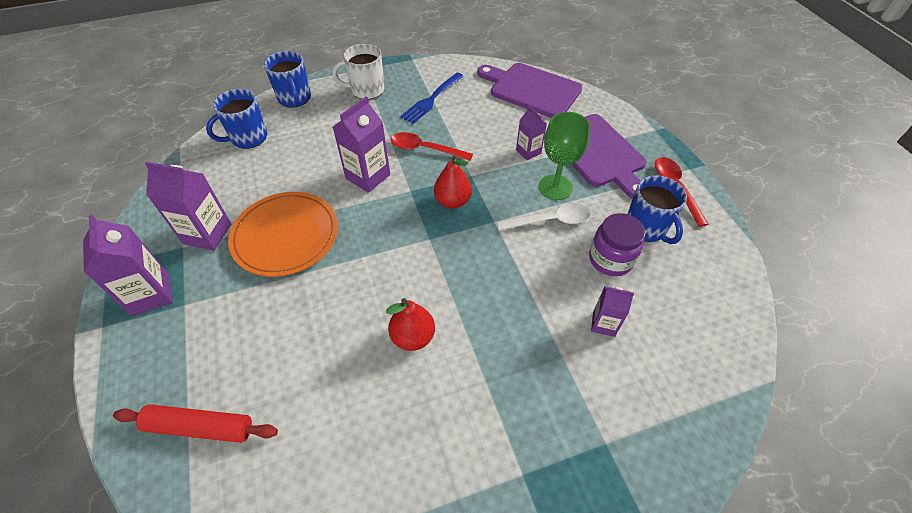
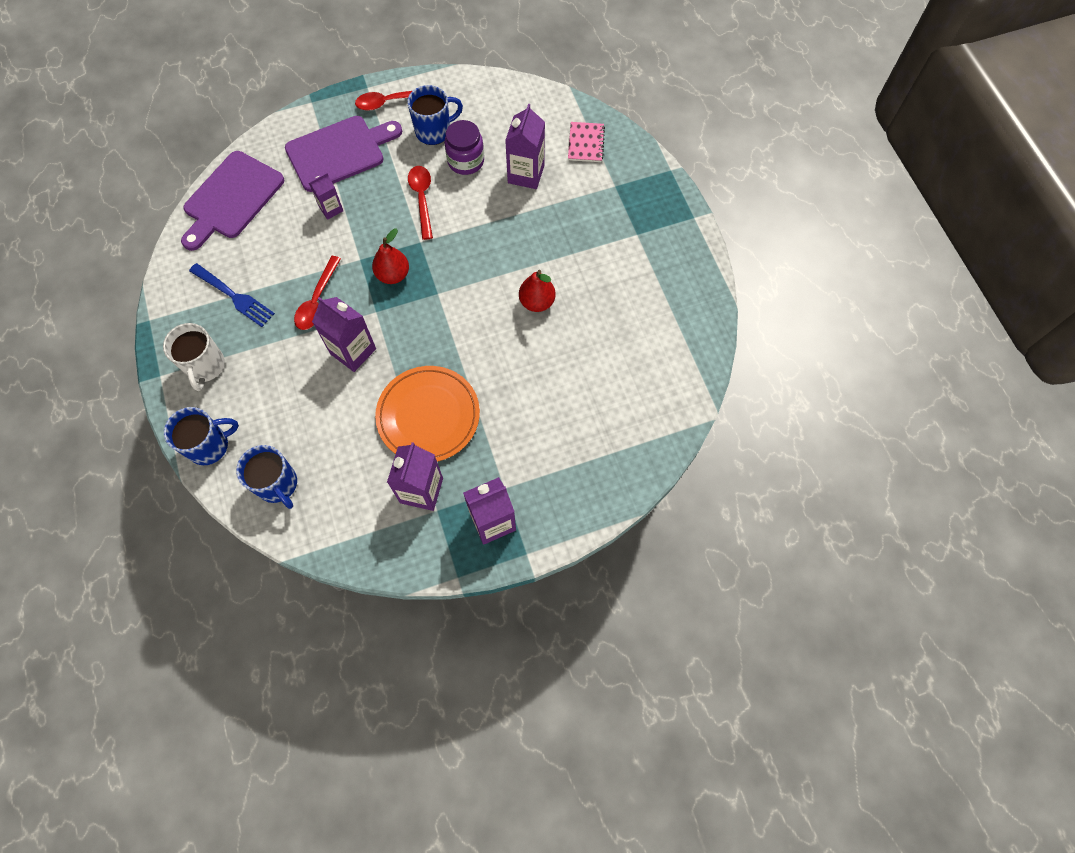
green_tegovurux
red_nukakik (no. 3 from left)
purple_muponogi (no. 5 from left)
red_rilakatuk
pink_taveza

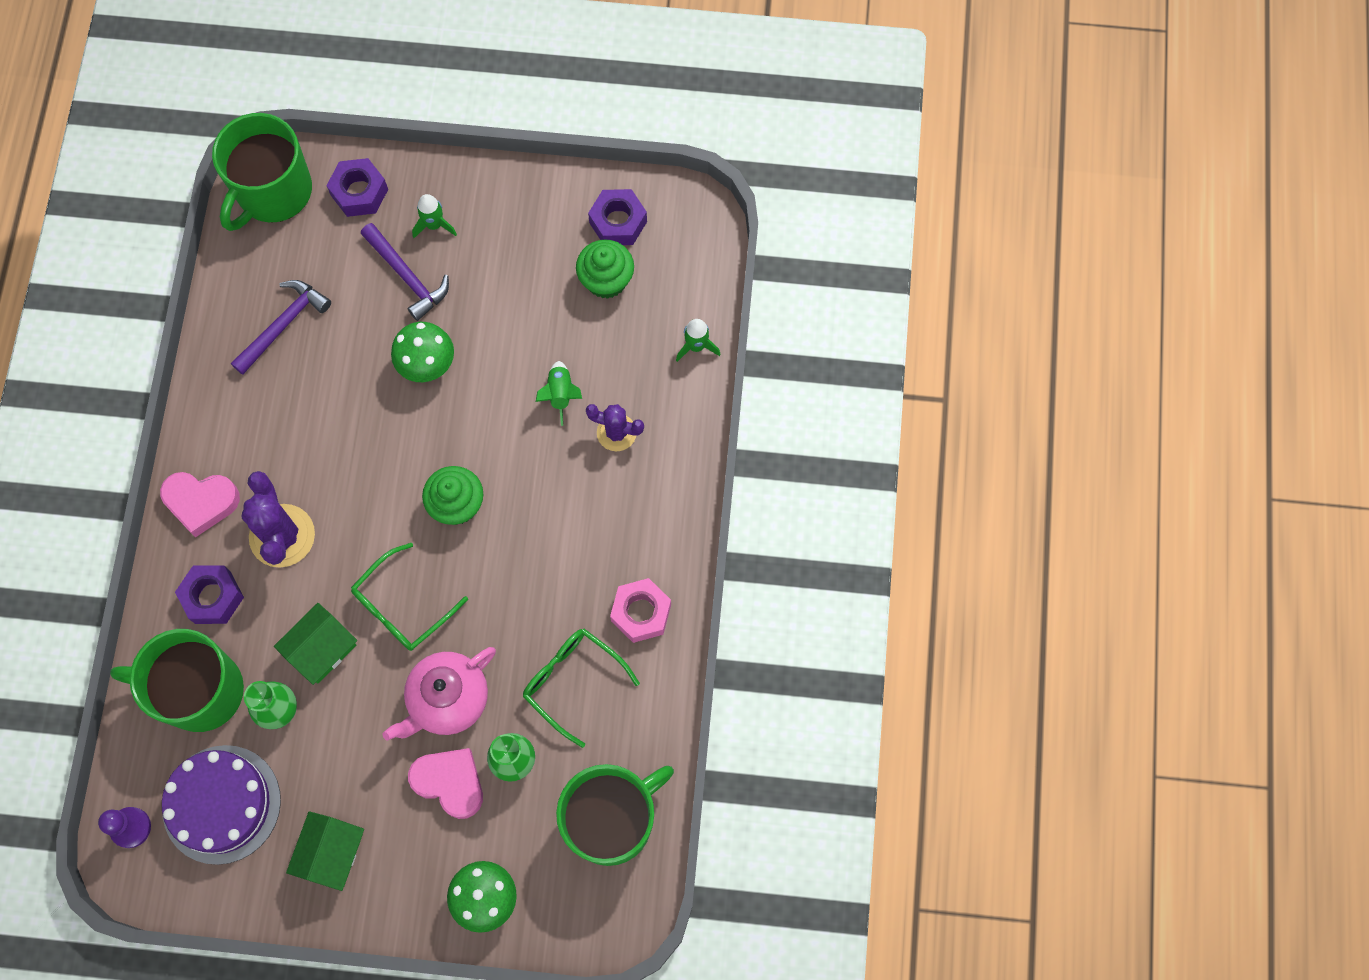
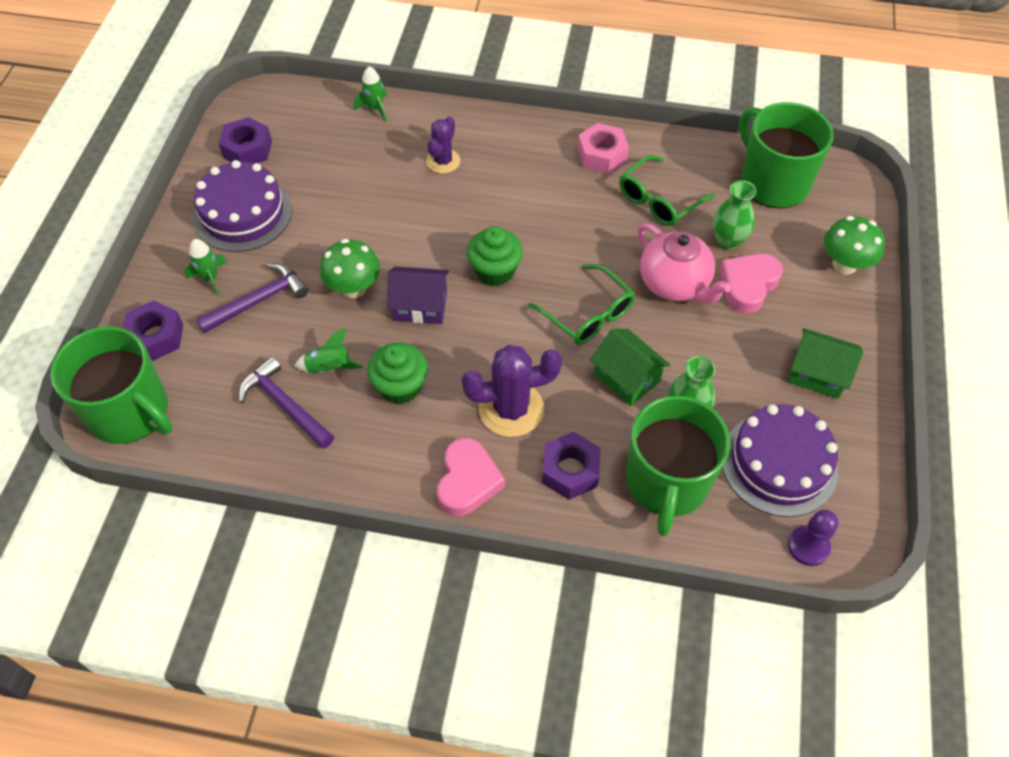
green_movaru (no. 1 from left)
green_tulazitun (no. 2 from left)
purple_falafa (no. 1 from left)
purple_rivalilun

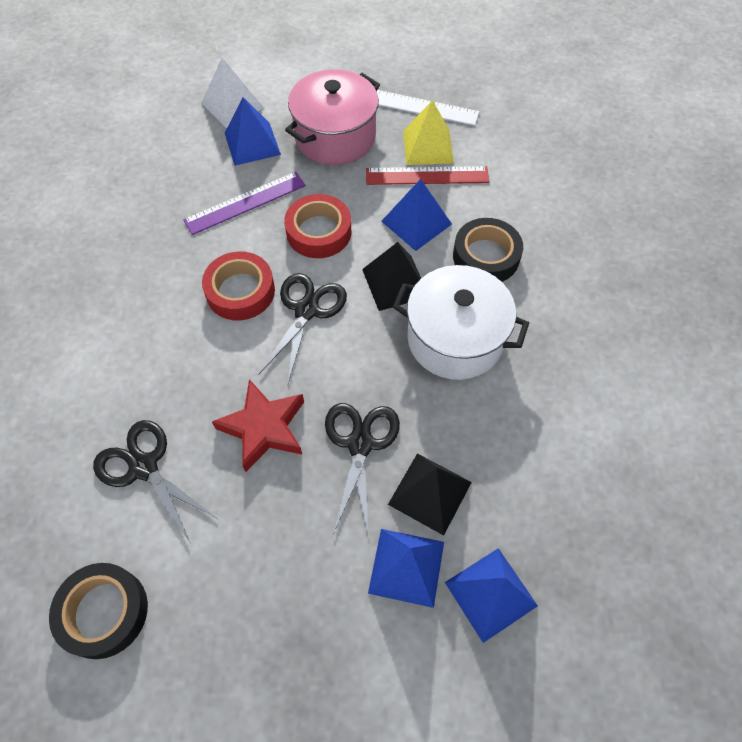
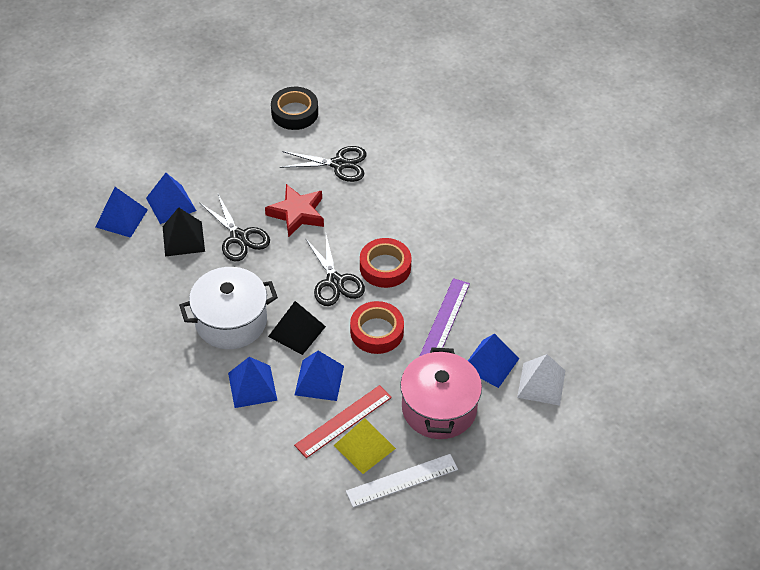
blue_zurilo (no. 3 from left)

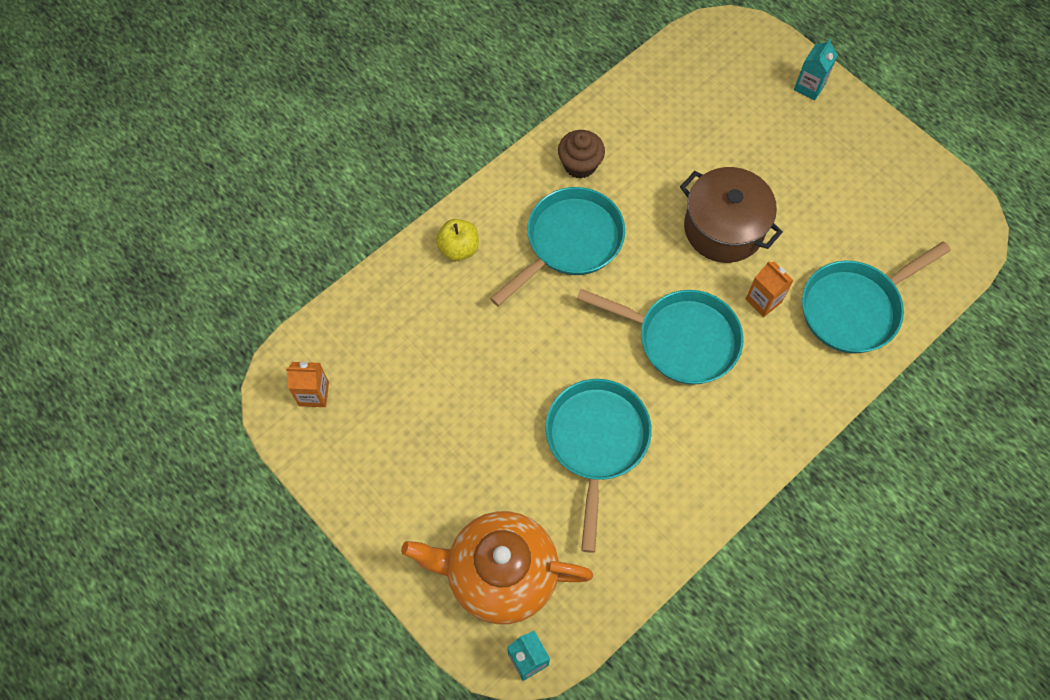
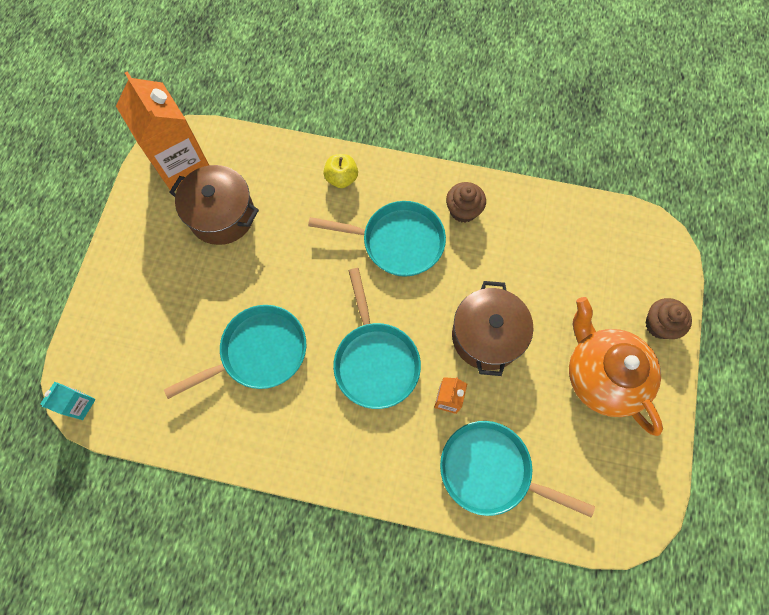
brown_movaru (no. 2 from left)
orange_muponogi (no. 1 from left)
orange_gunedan
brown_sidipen (no. 1 from left)

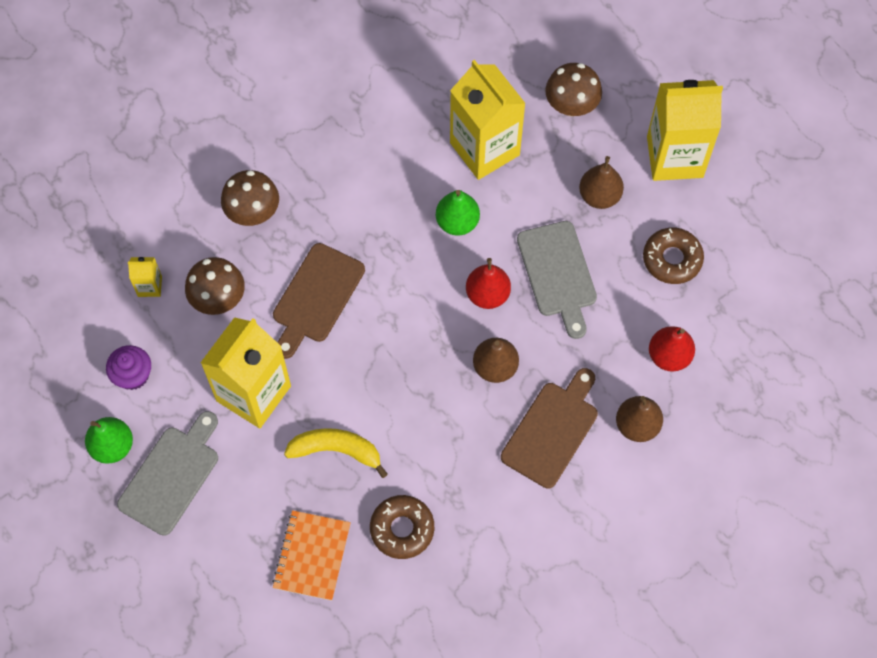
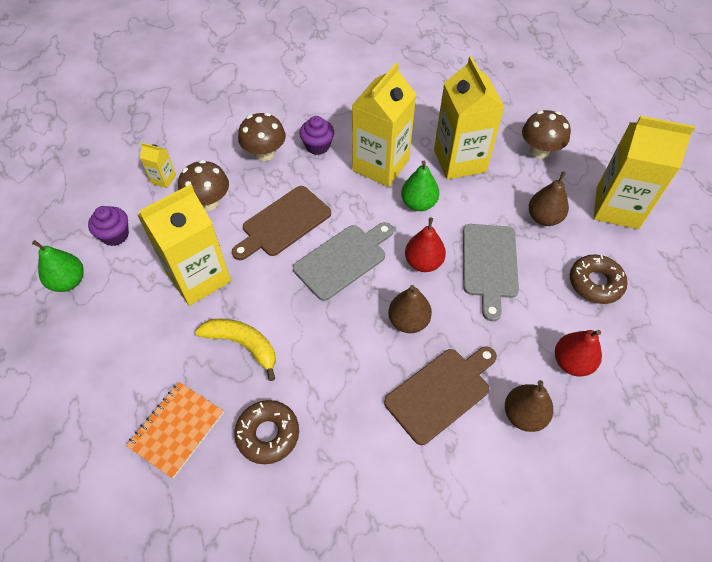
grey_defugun (no. 1 from left)
yellow_muponogi (no. 3 from left)
purple_movaru (no. 2 from left)

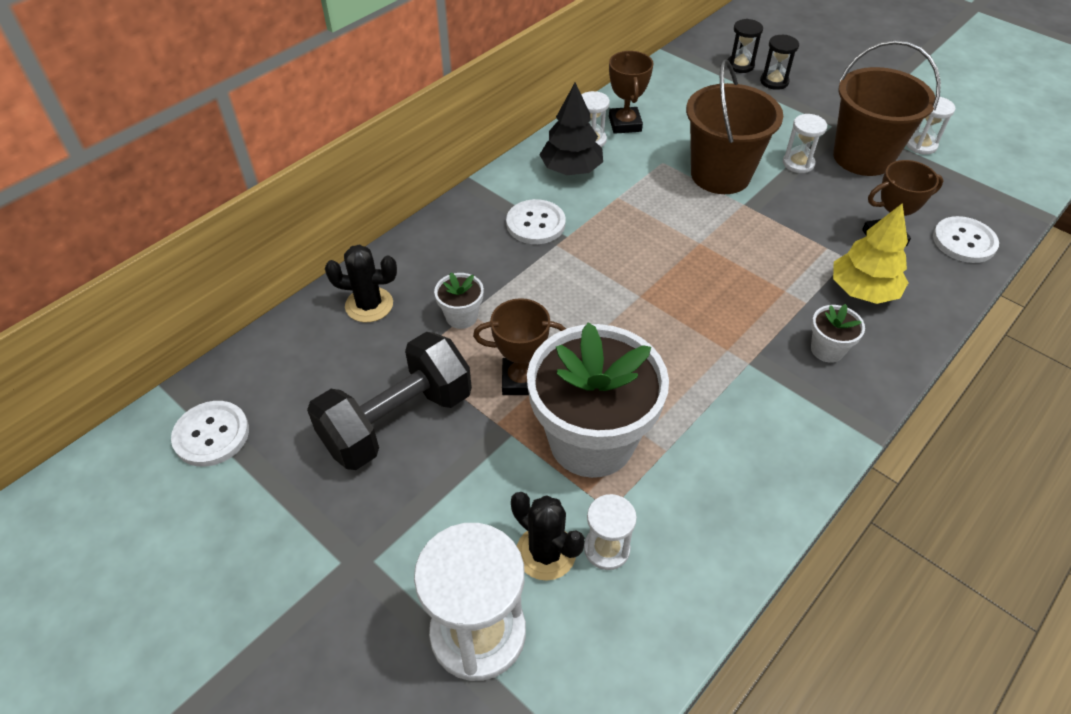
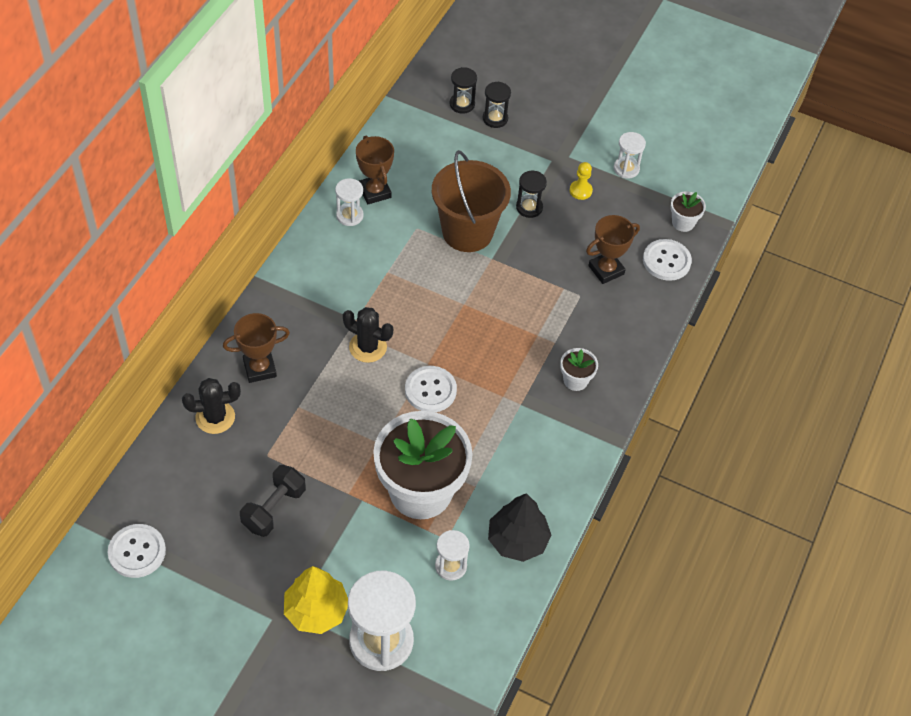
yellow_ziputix
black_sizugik
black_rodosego (no. 3 from left)
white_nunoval (no. 2 from left)
yellow_sizugik
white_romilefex (no. 3 from left)
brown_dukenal (no. 1 from left)
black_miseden
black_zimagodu (no. 2 from left)

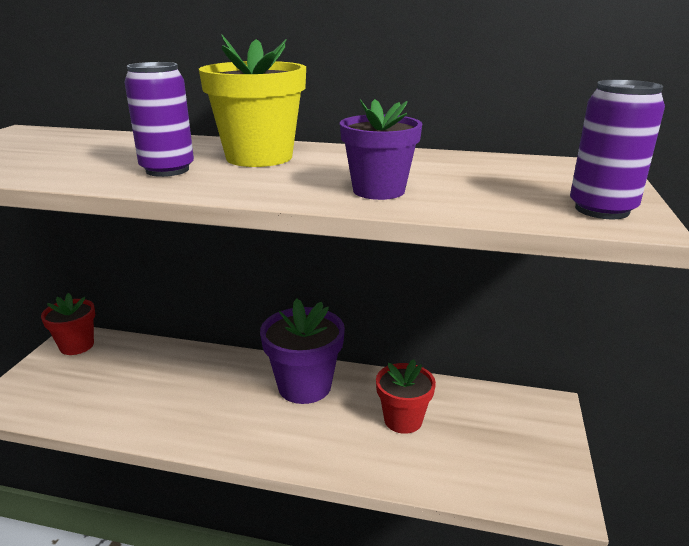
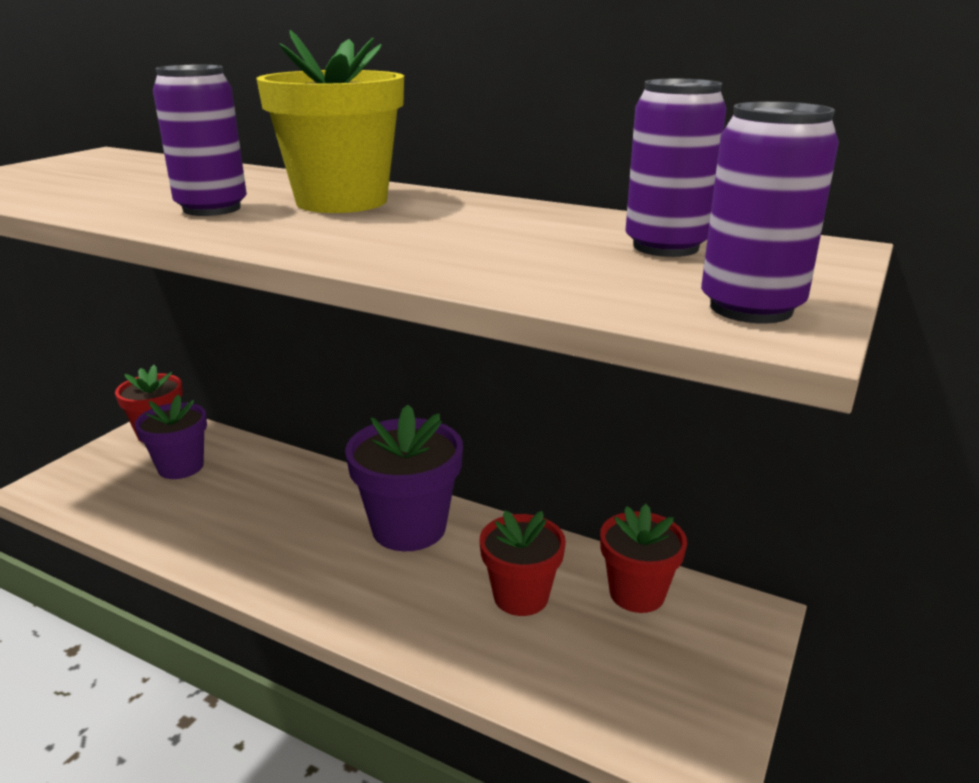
purple_romilefex (no. 1 from left)
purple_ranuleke (no. 2 from left)
red_romilefex (no. 3 from left)

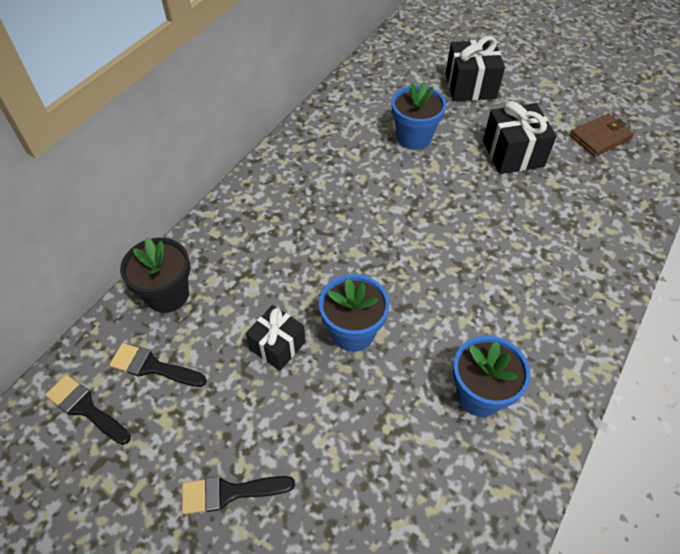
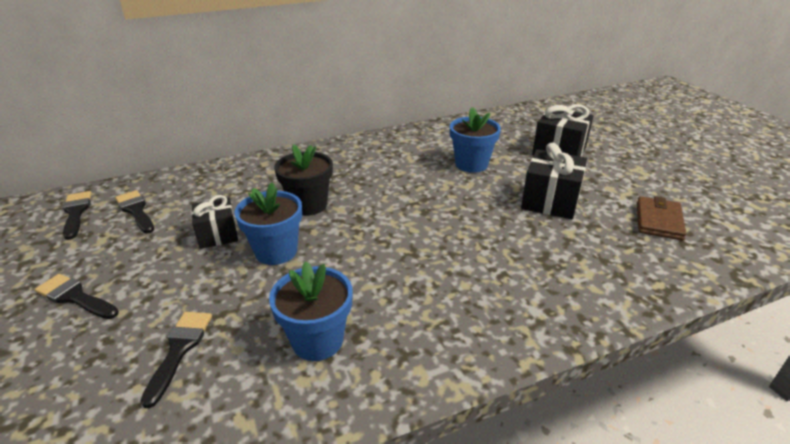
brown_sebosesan
black_romilefex
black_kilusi (no. 4 from left)

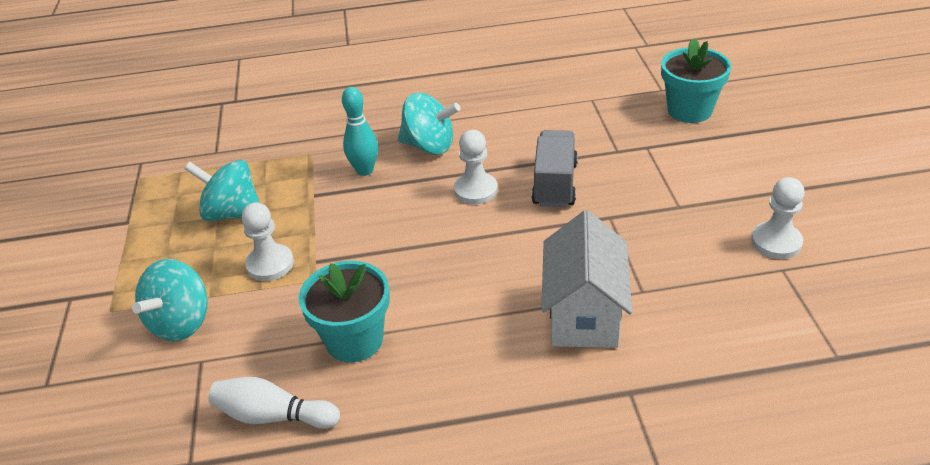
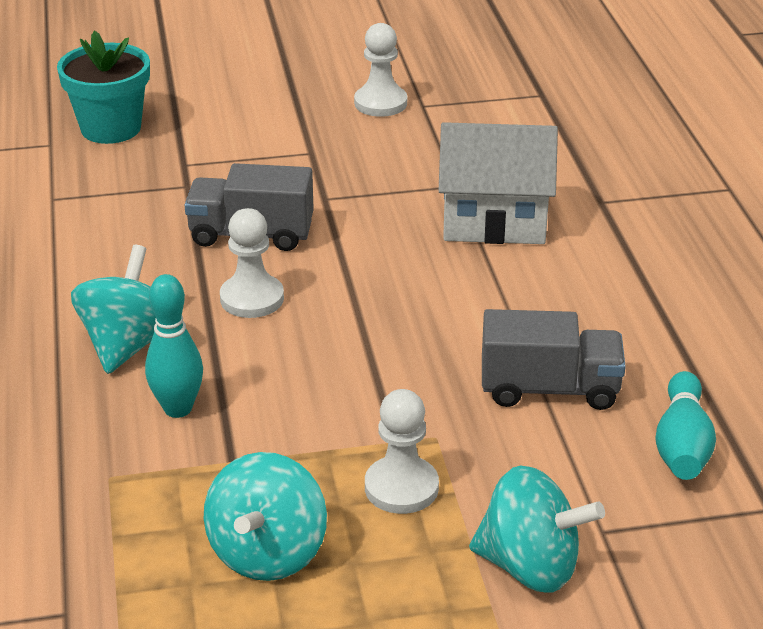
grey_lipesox (no. 2 from left)
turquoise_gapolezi (no. 2 from left)

